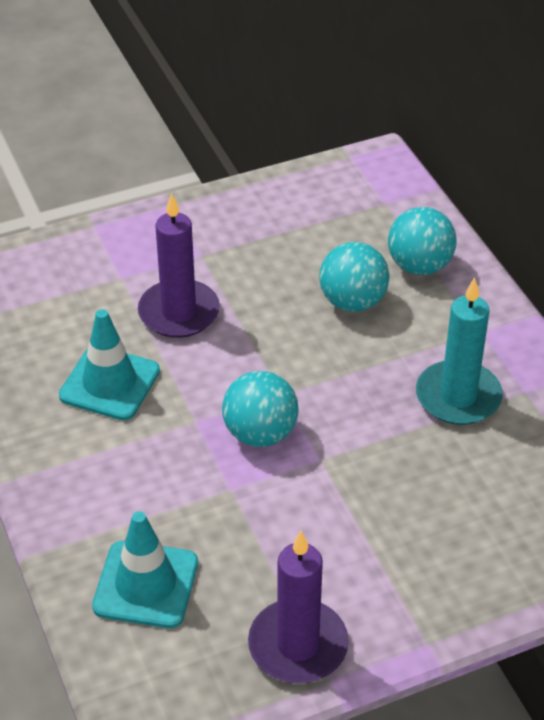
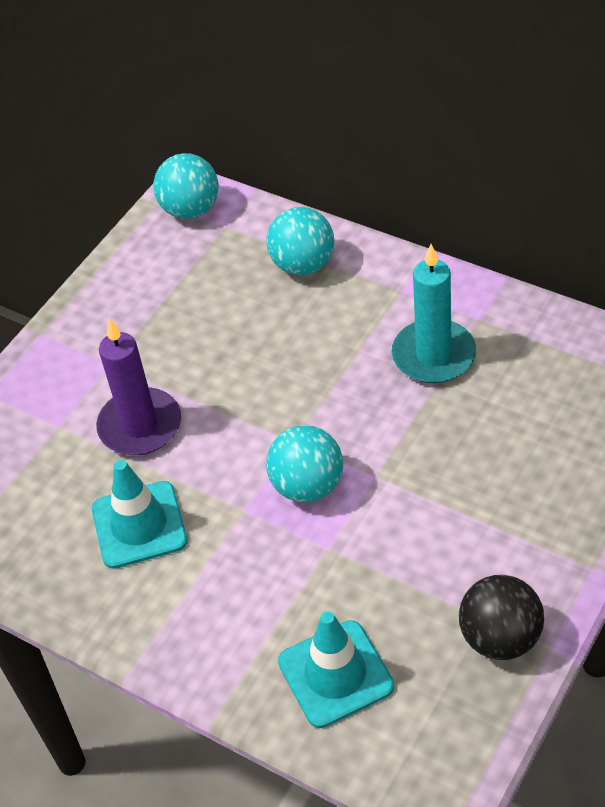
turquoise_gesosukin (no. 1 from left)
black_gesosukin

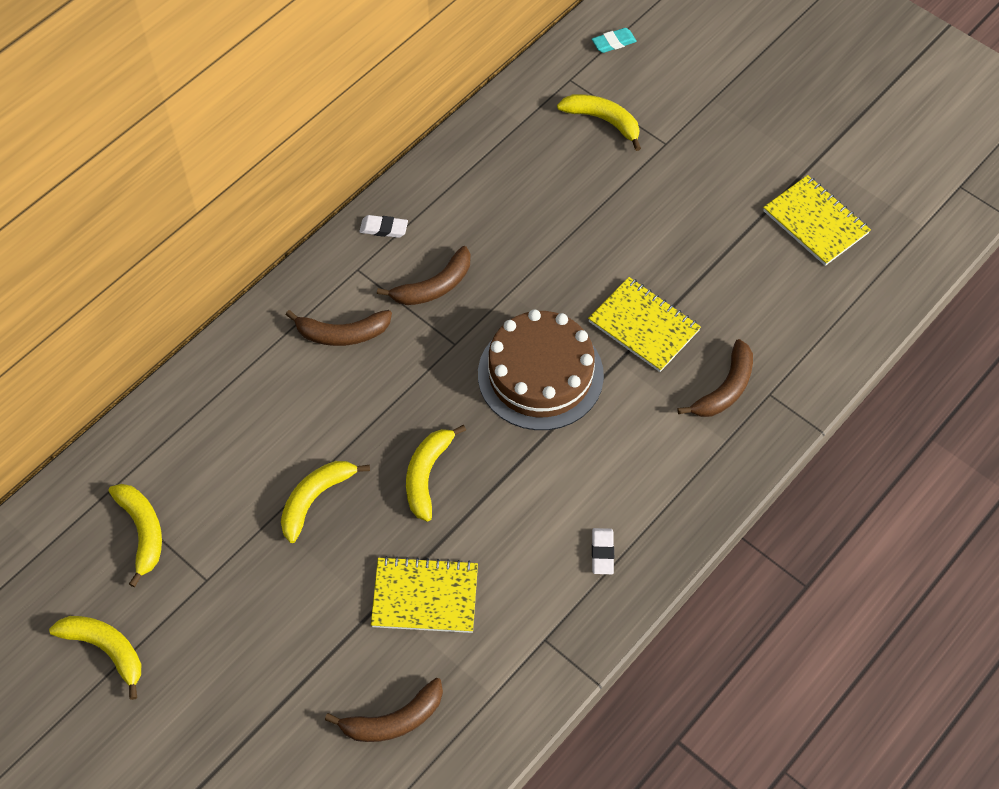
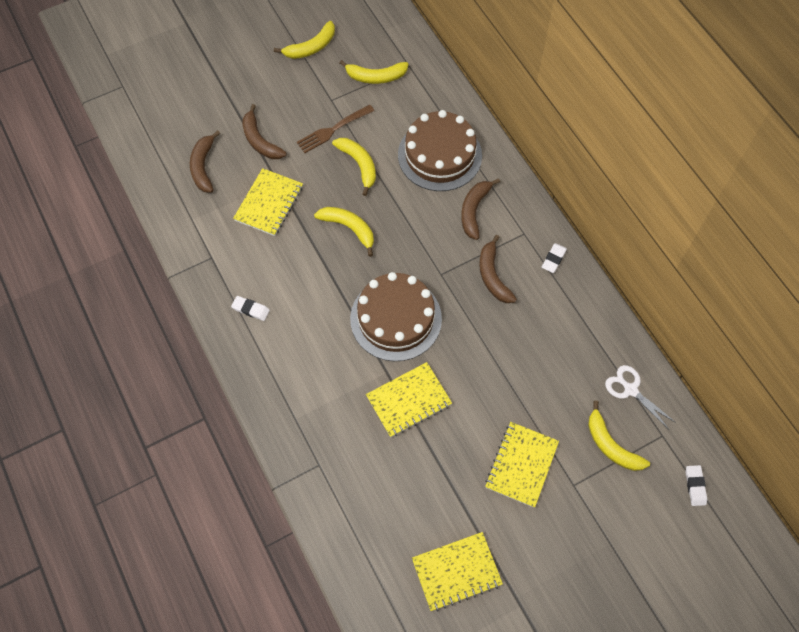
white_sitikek (no. 3 from left)
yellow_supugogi (no. 5 from left)
brown_supugogi (no. 2 from left)
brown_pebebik
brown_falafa (no. 2 from left)
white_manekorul
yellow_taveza (no. 4 from left)

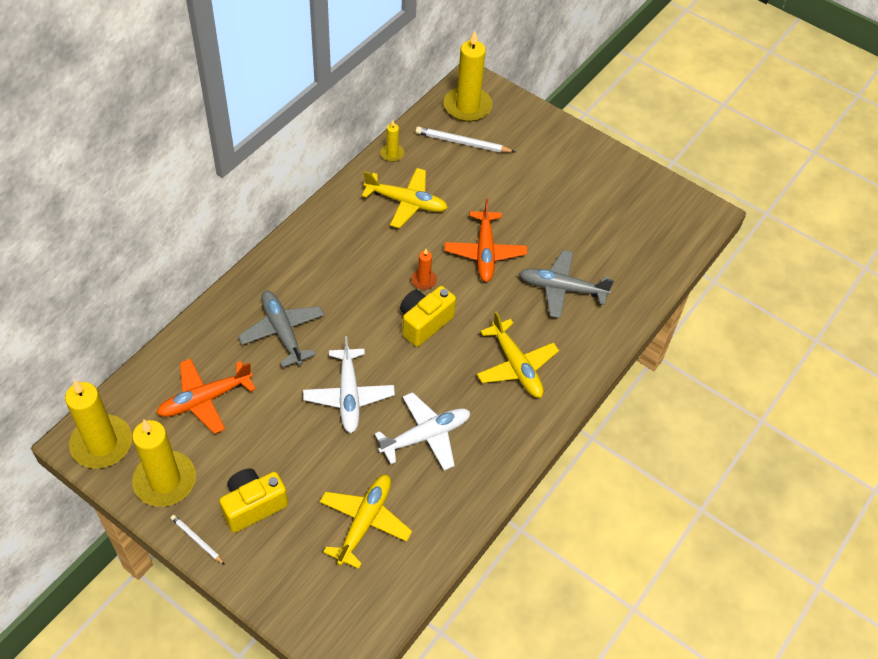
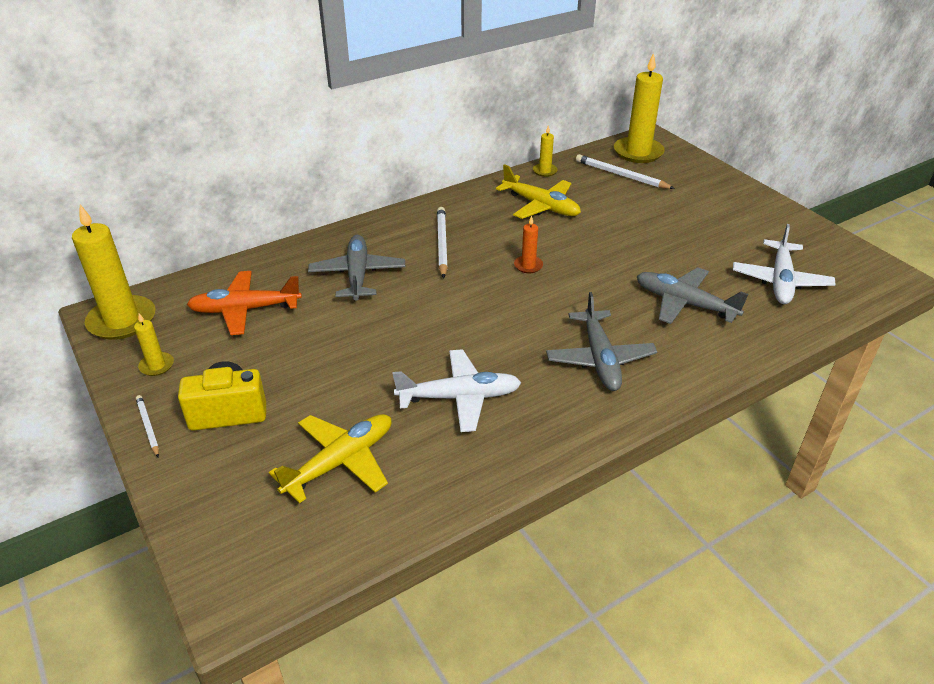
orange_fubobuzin (no. 2 from left in the first image)
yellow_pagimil (no. 2 from left in the first image)
grey_fubobuzin (no. 2 from left)
white_fubobuzin (no. 2 from left)
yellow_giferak (no. 2 from left)
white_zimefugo (no. 2 from left)

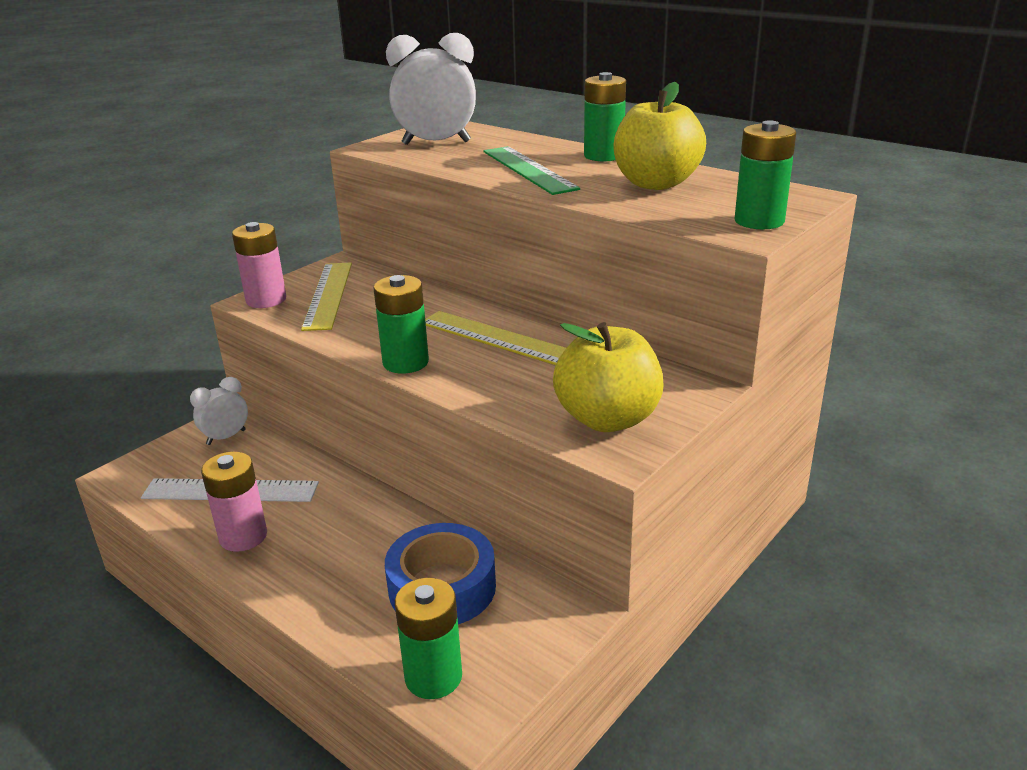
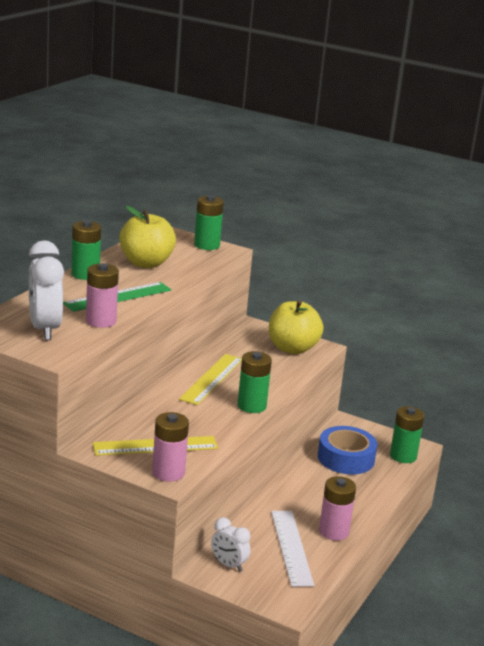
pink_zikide (no. 1 from left)

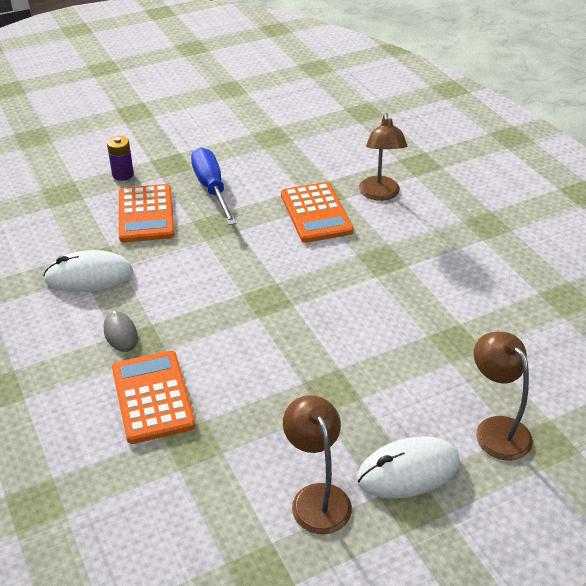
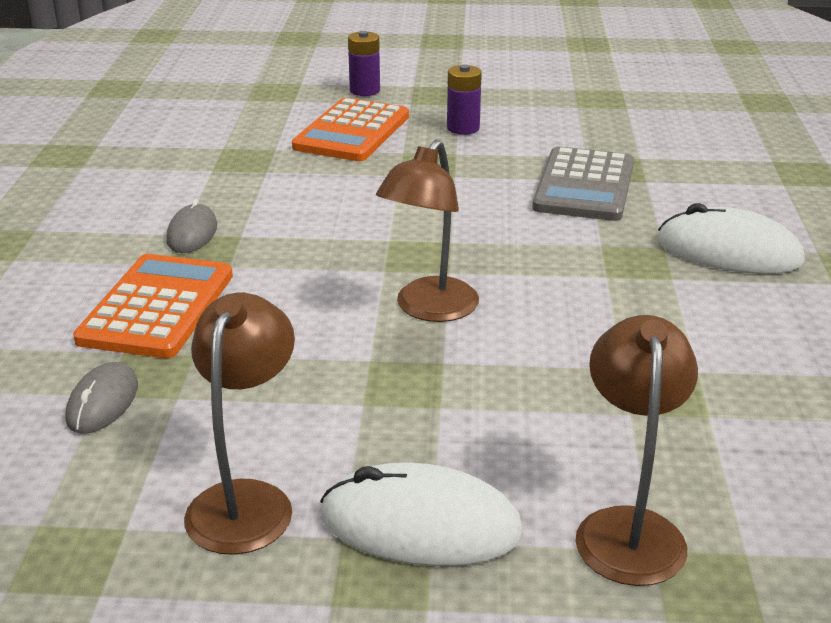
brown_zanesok (no. 2 from left)
purple_zikide (no. 2 from left)
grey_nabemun
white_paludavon (no. 2 from left)
grey_paludavon (no. 1 from left)

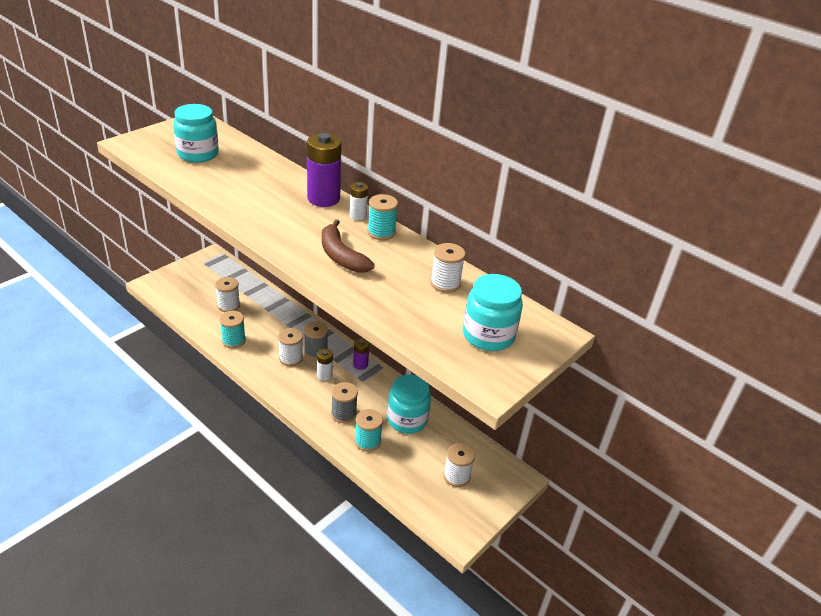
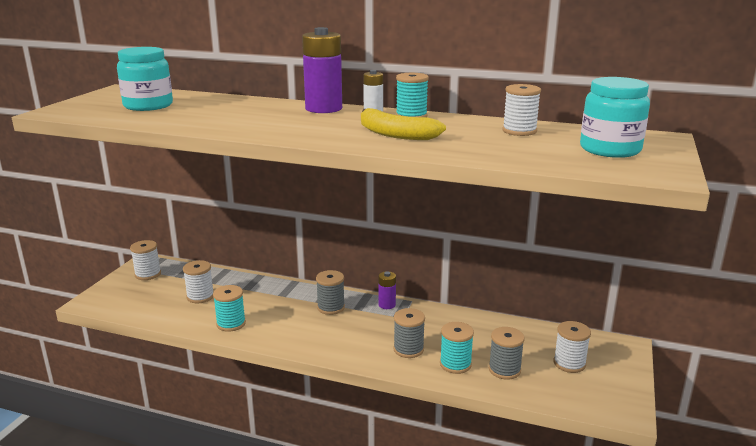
yellow_supugogi
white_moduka (no. 1 from left)
white_zikide (no. 1 from left in the first image)
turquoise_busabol (no. 2 from left in the first image)
grey_moduka (no. 3 from left)

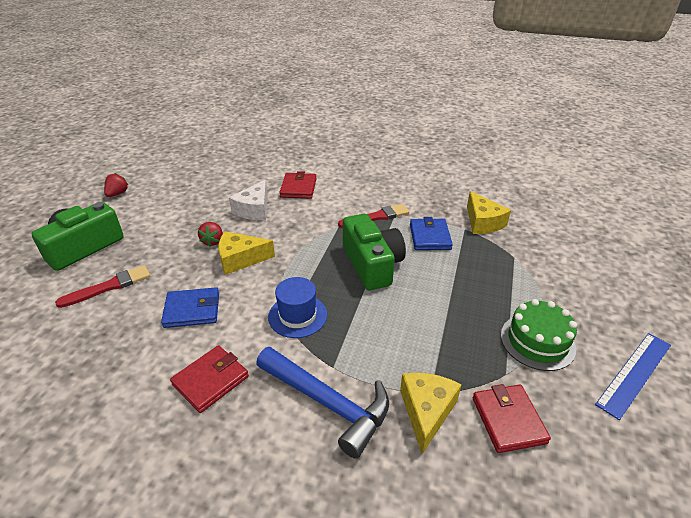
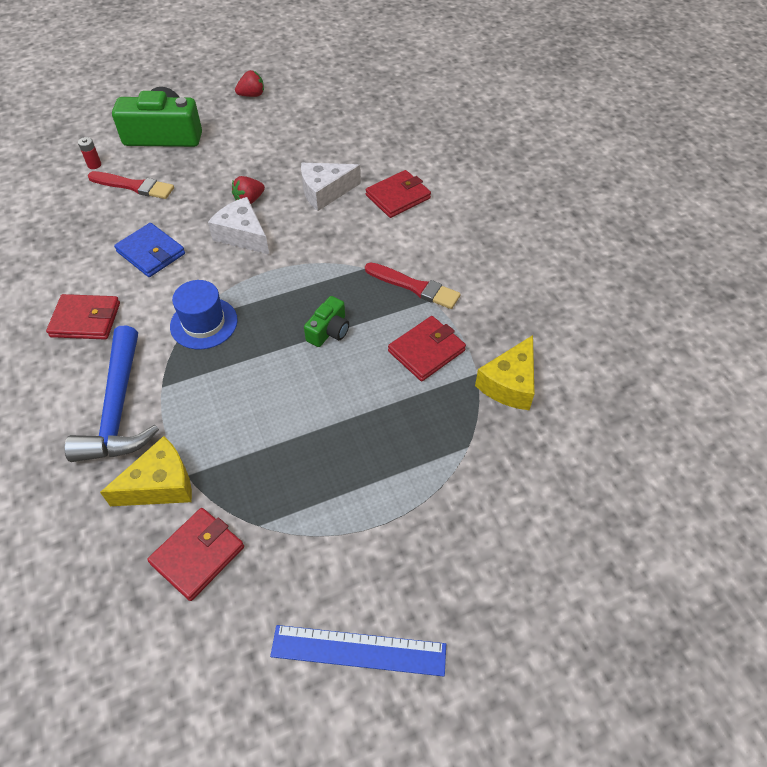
green_pagimil (no. 2 from left)
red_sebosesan (no. 4 from left)
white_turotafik (no. 1 from left)
green_falafa
red_zikide

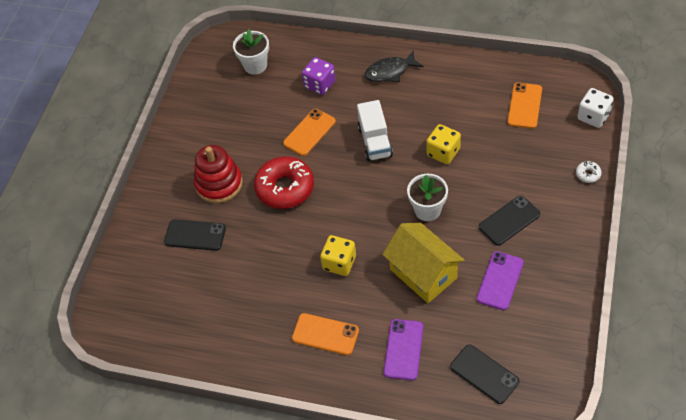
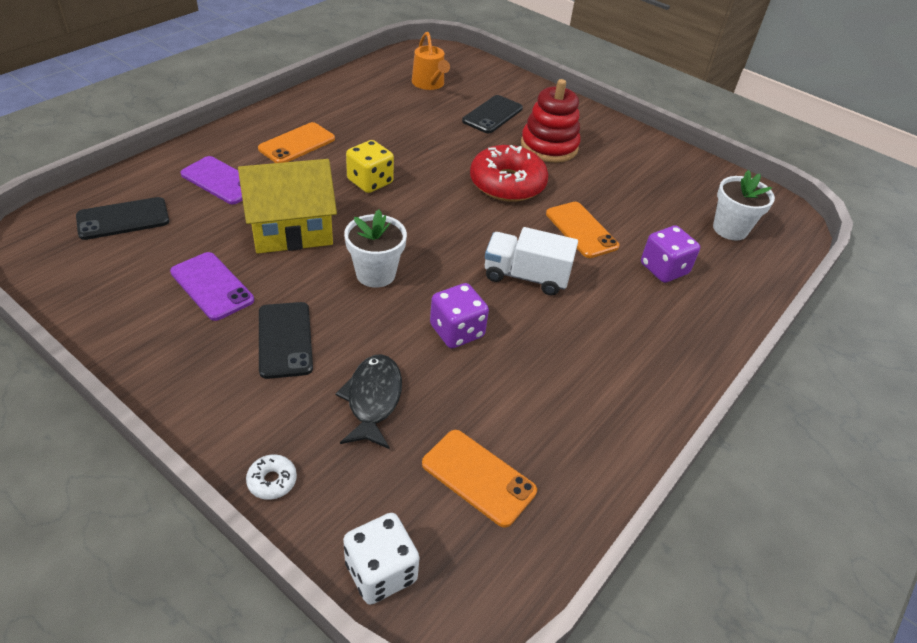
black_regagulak
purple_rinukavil (no. 1 from left)
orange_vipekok

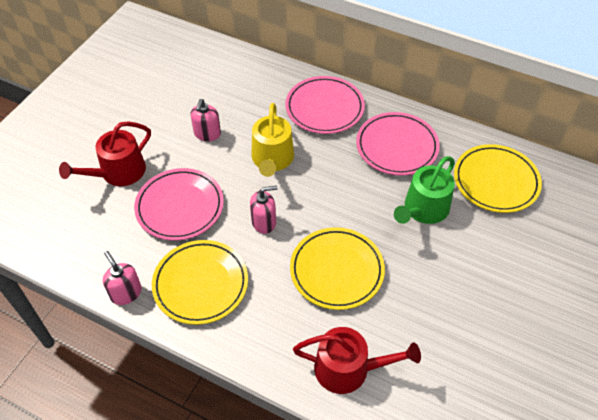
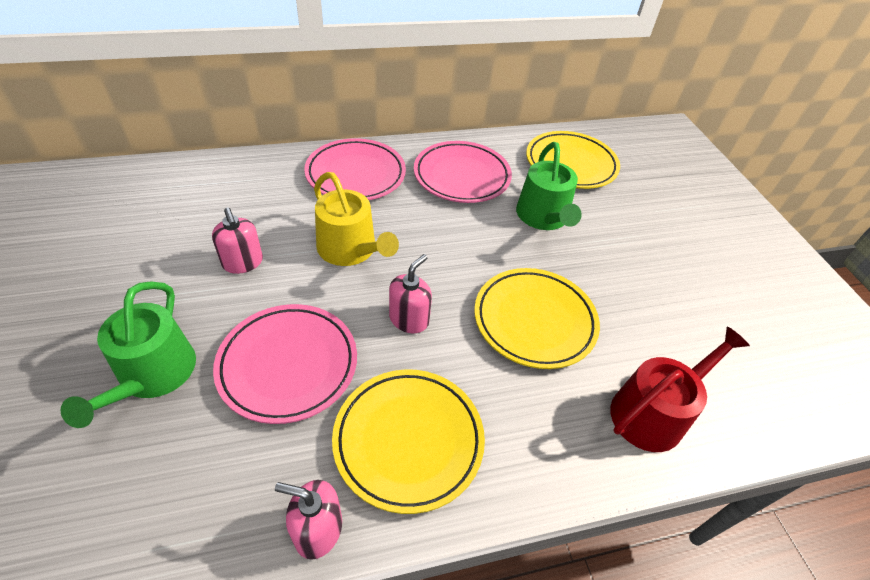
green_vipekok (no. 1 from left)

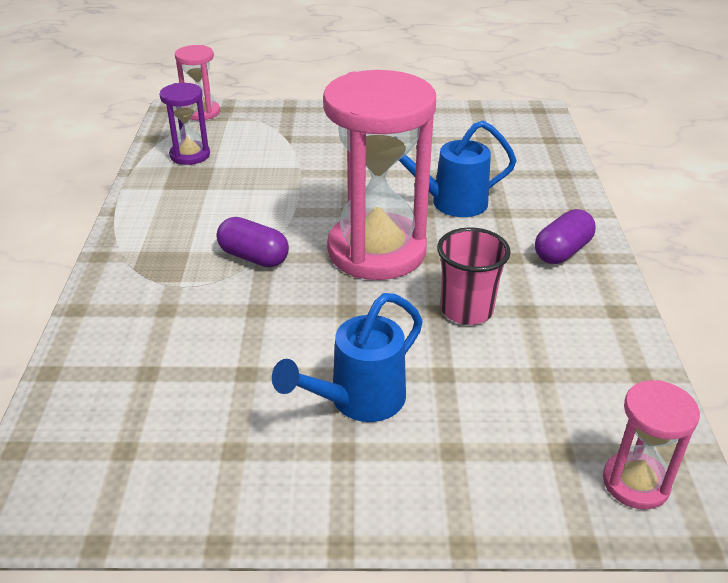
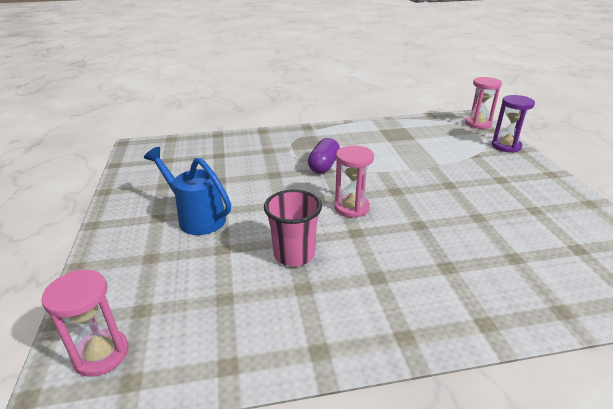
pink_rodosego (no. 2 from left)
purple_rodosego
blue_vipekok (no. 2 from left in the first image)
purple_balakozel (no. 2 from left in the first image)

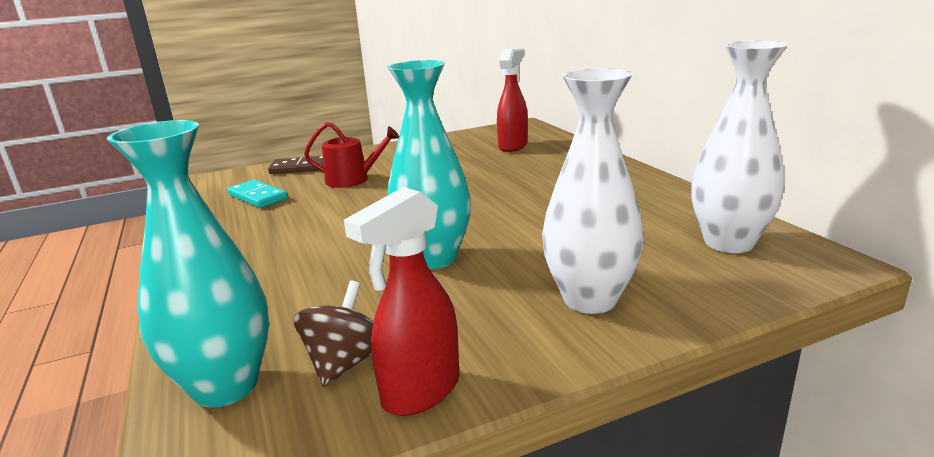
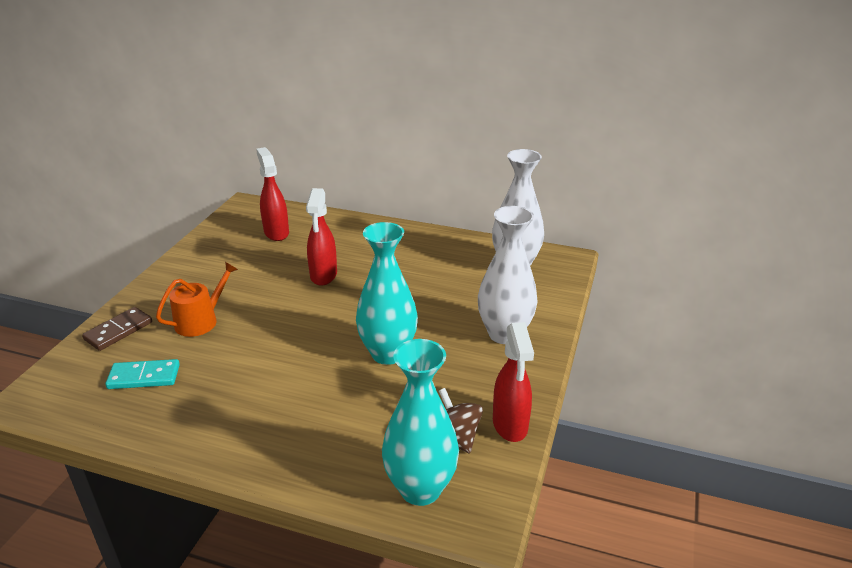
orange_vipekok
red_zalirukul (no. 2 from left)

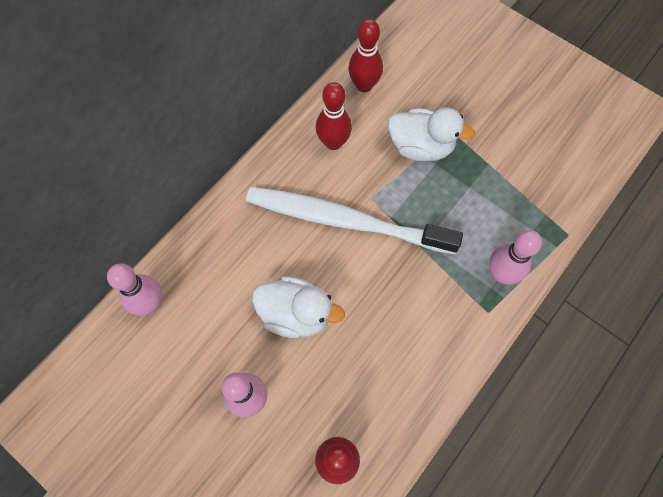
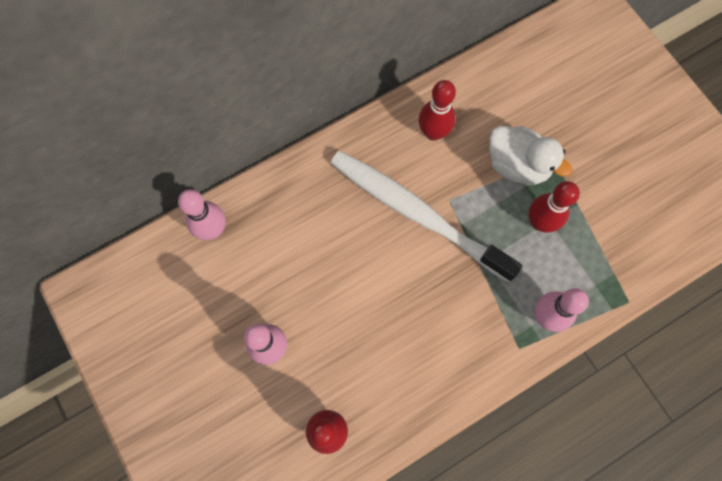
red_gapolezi (no. 3 from left)
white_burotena (no. 1 from left in the first image)

